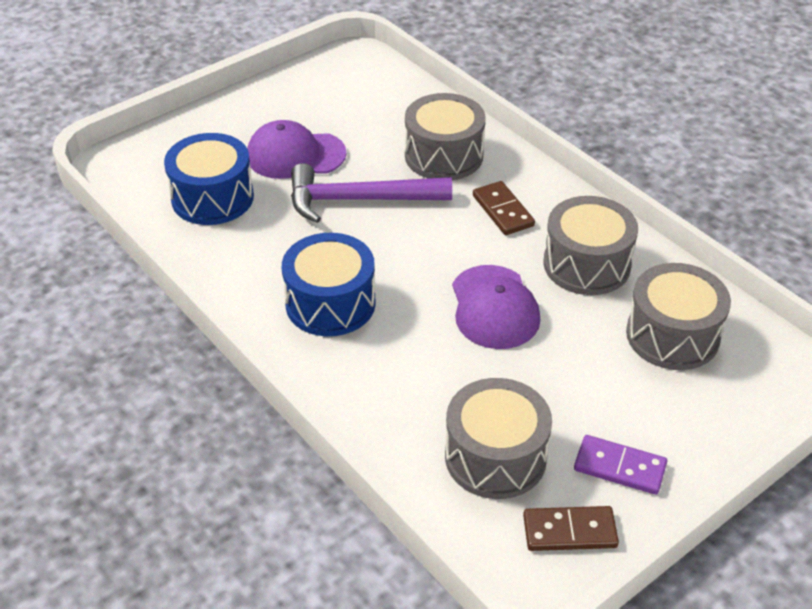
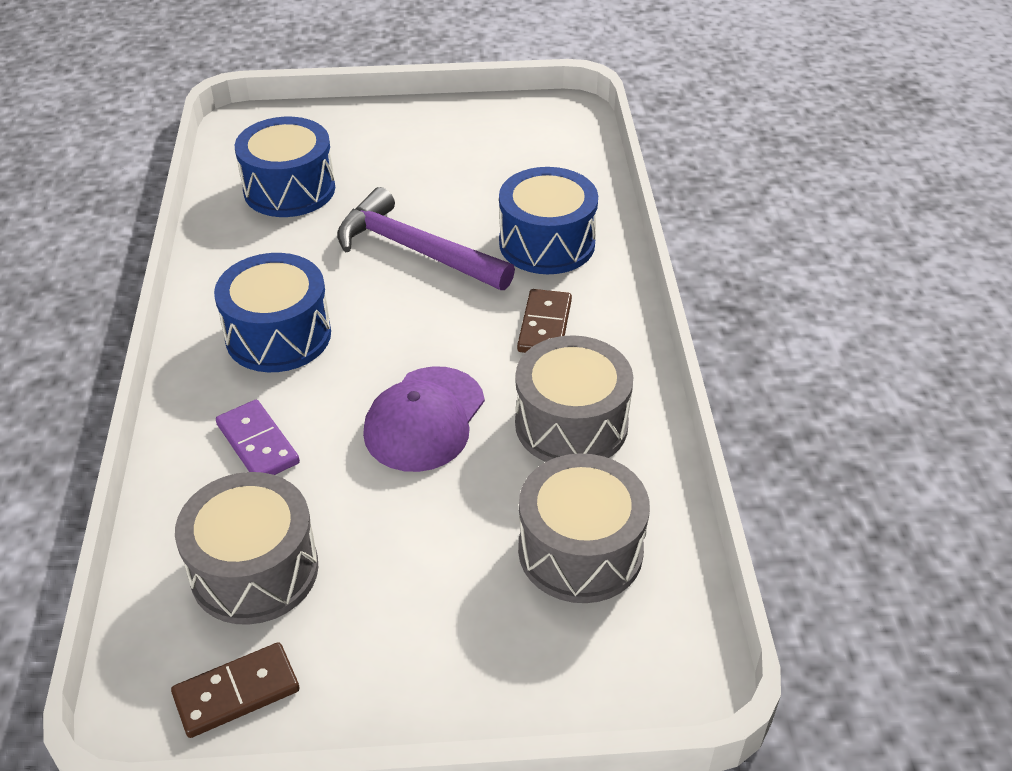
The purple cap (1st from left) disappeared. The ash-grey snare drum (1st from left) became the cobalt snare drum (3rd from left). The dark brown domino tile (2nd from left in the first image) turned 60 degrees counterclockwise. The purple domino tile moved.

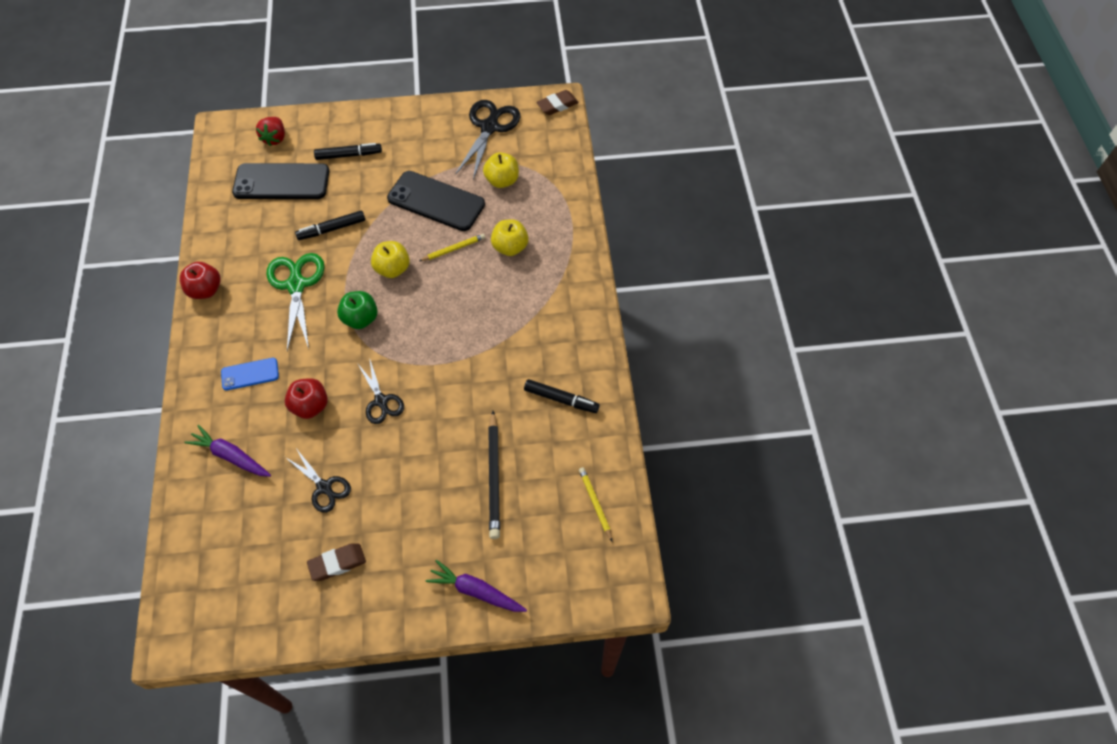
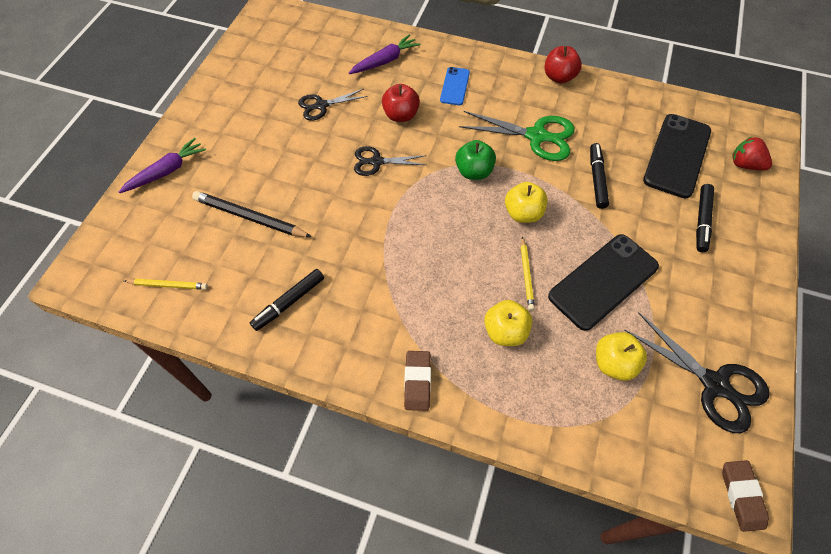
The dark brown gum eraser (1st from left) moved.

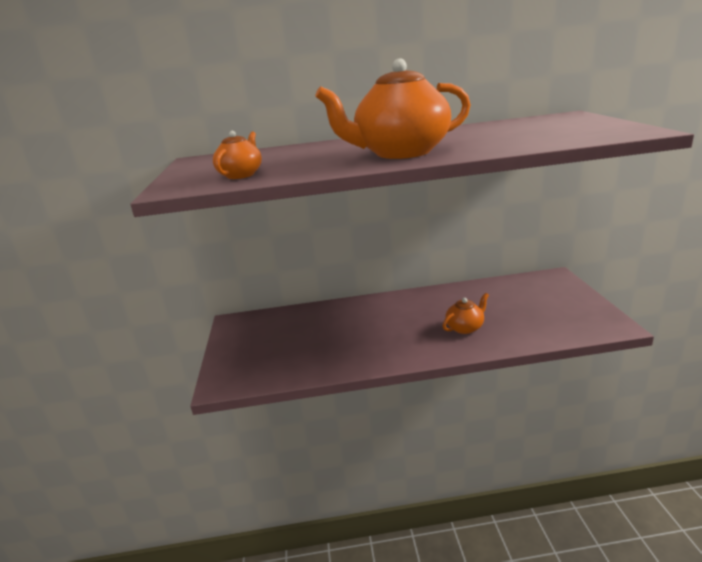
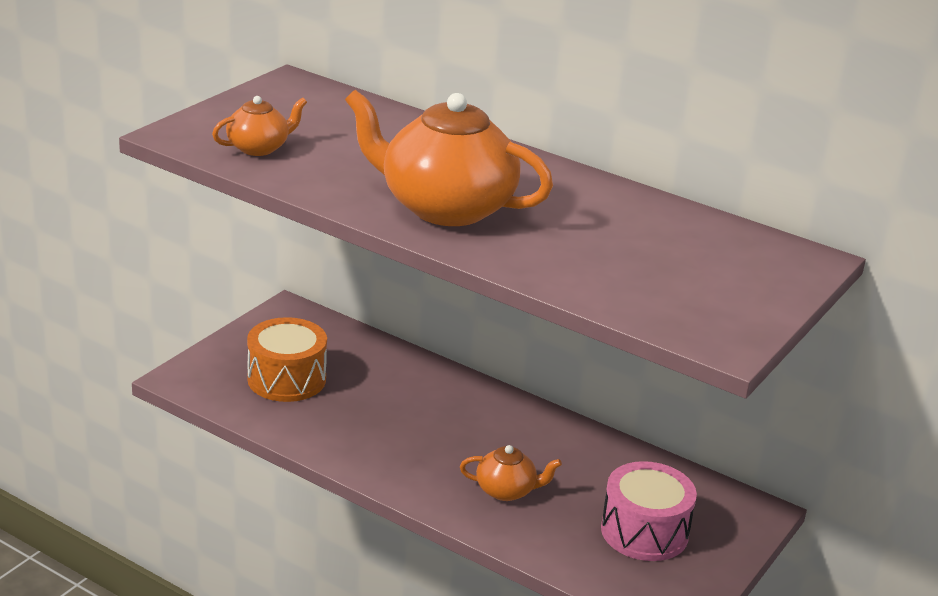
The bright orange snare drum appeared. The rosy snare drum appeared.

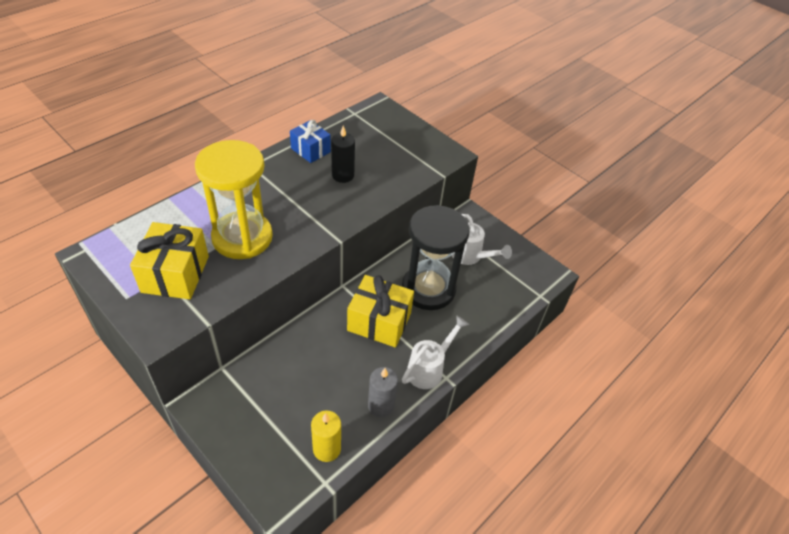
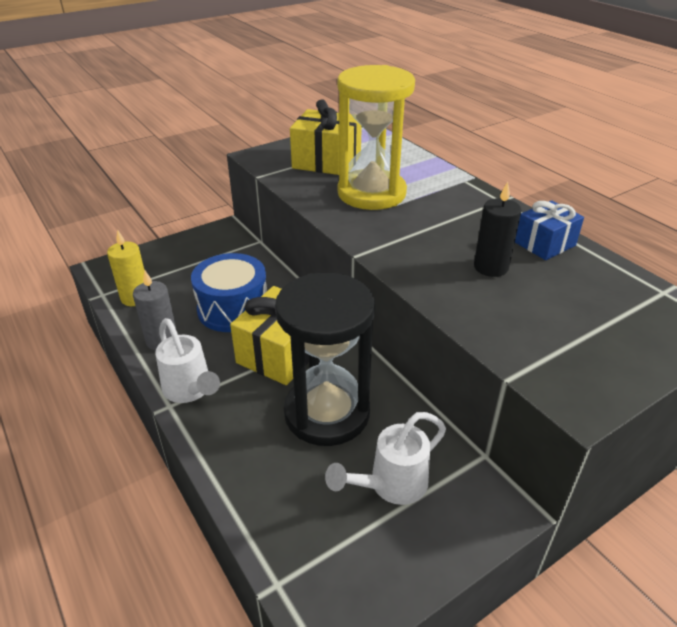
The cobalt snare drum appeared.

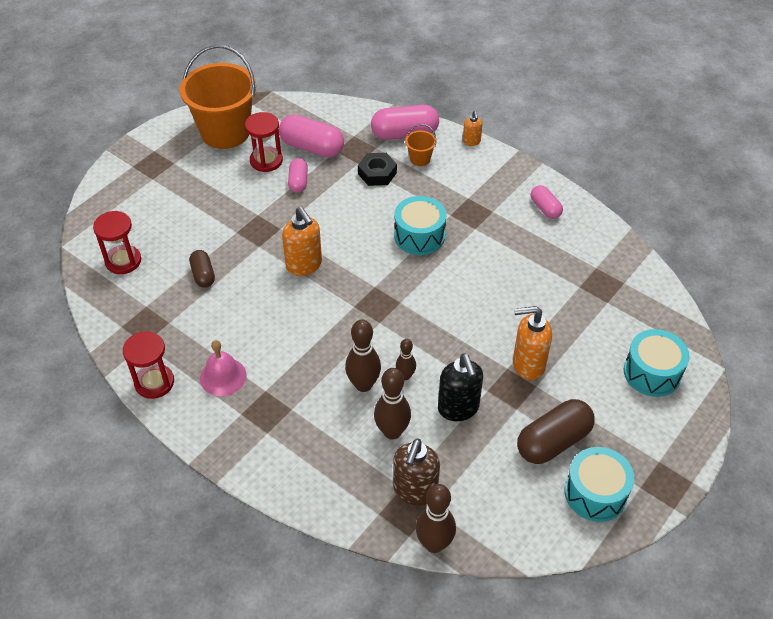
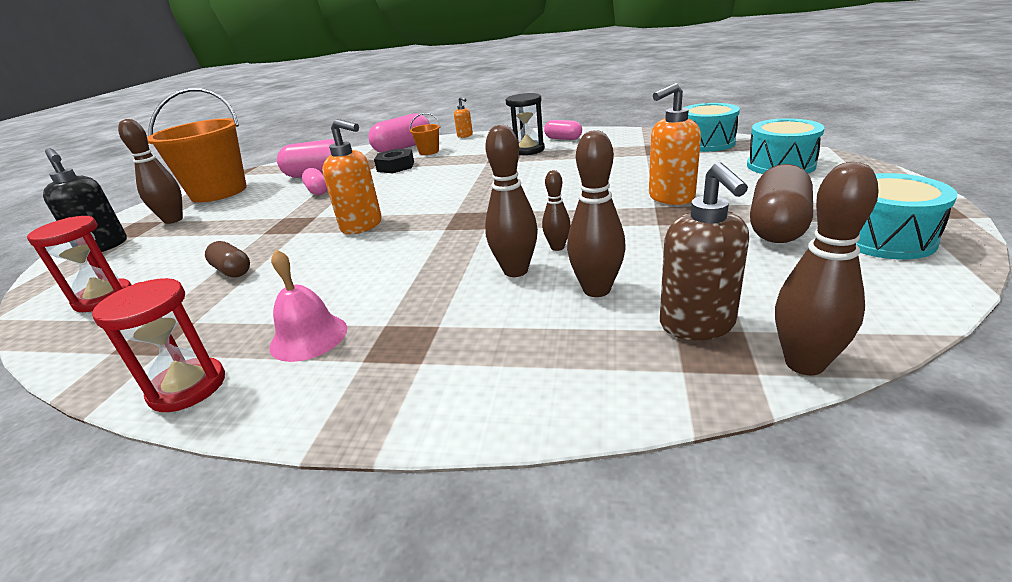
The crimson hourglass (3rd from left) disappeared. The aqua snare drum (1st from left) moved. The black soap pump moved. The dark brown skittle (1st from left) appeared. The black hourglass appeared.

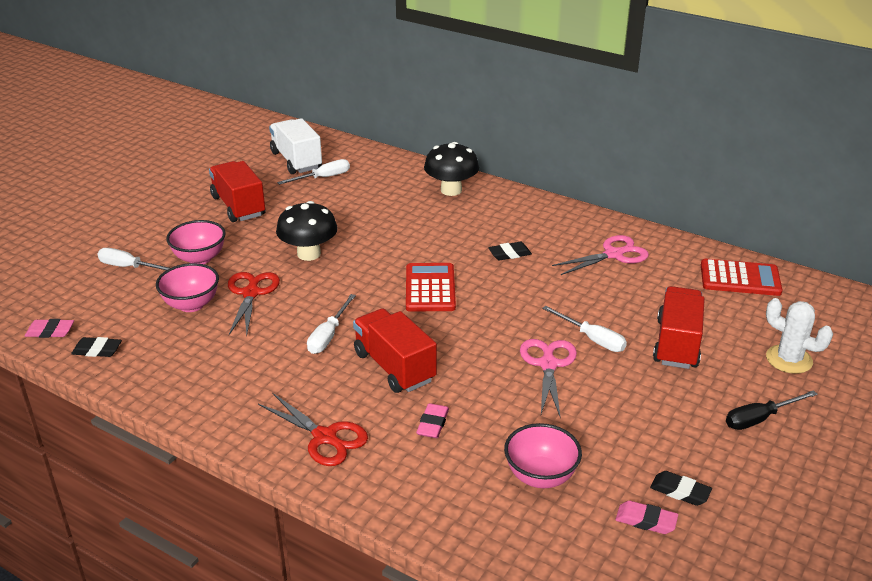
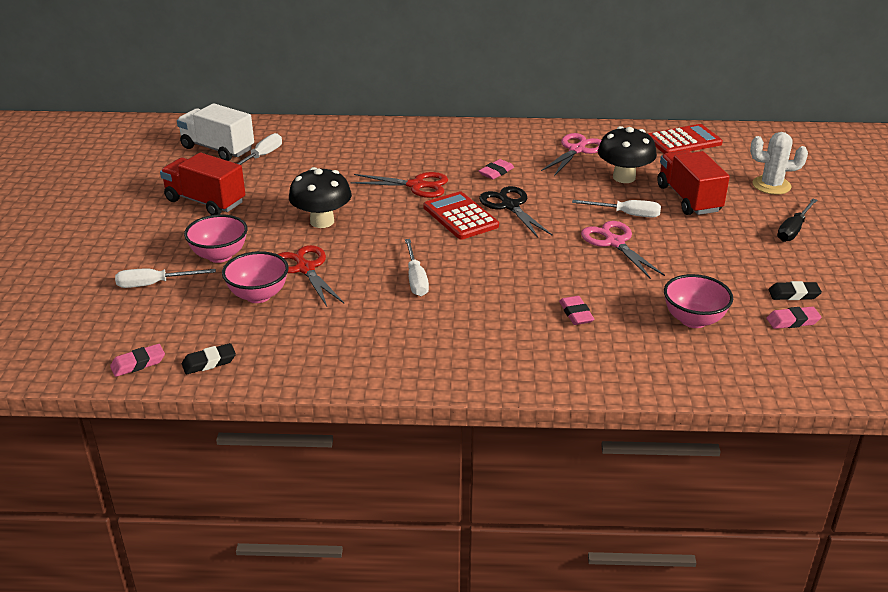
The crimson scissors (2nd from left) moved. The crimson lorry (2nd from left) disappeared. The black fungus (2nd from left) moved. The black gum eraser (2nd from left) became the rosy gum eraser (2nd from left). The black scissors appeared.

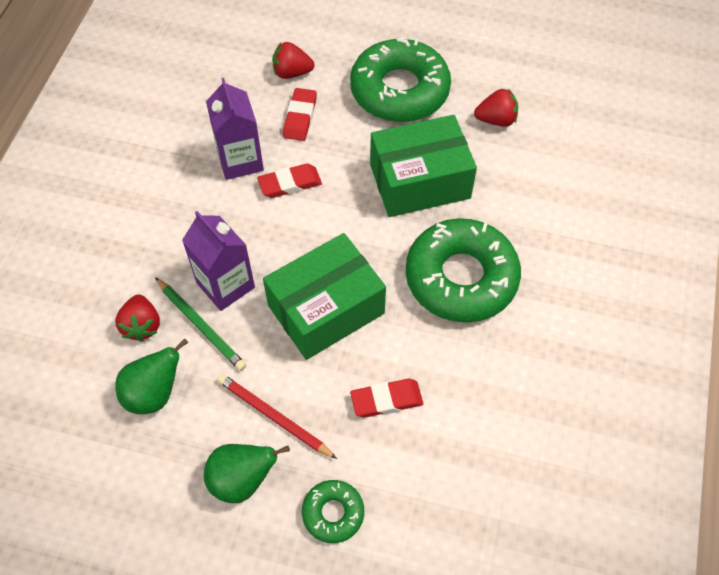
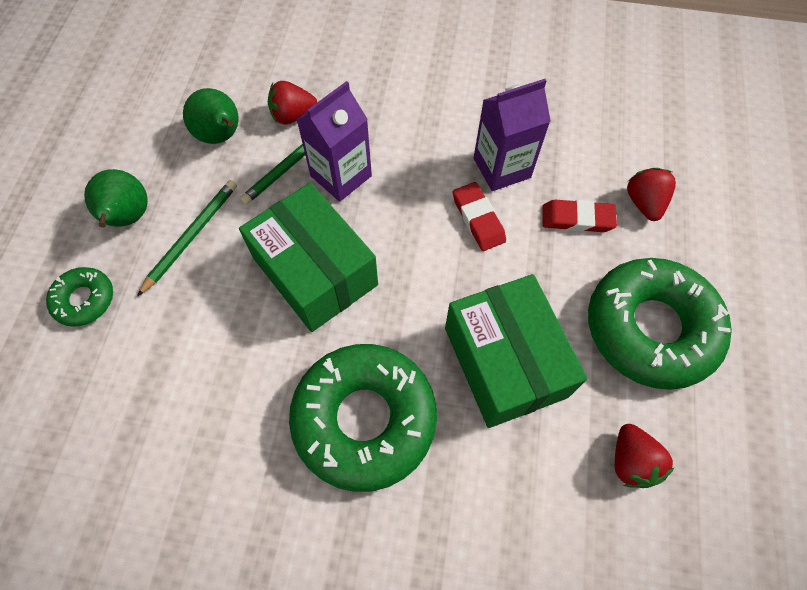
The crimson pencil became the emerald pencil (1st from left). The crimson gum eraser (3rd from left) disappeared.

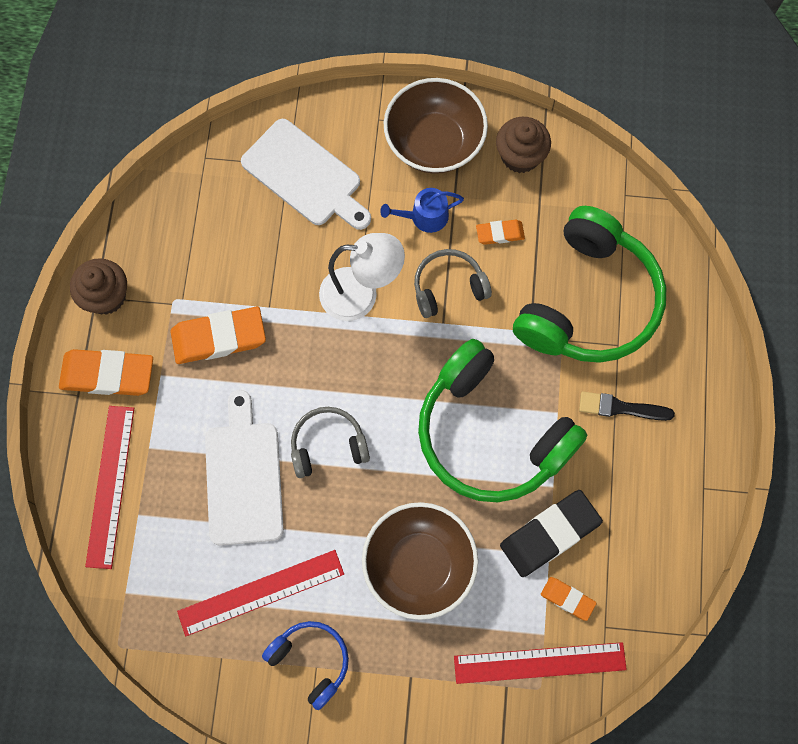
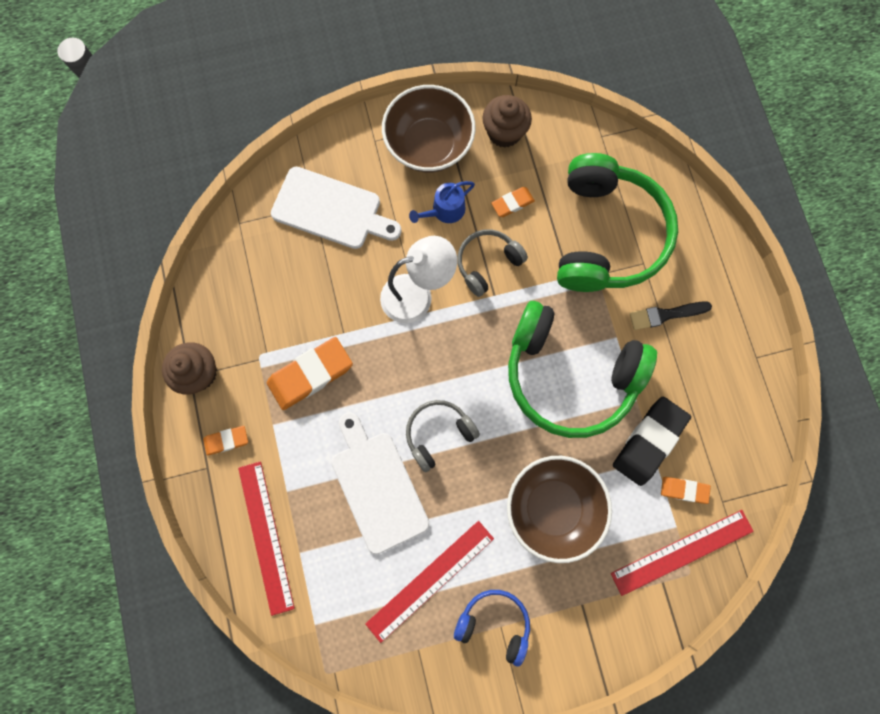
The bright orange gum eraser (1st from left) changed to 0.52 times the size.

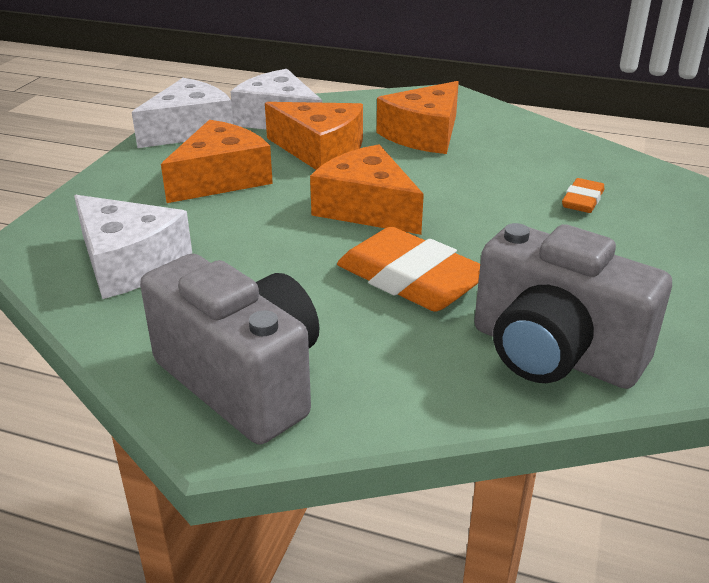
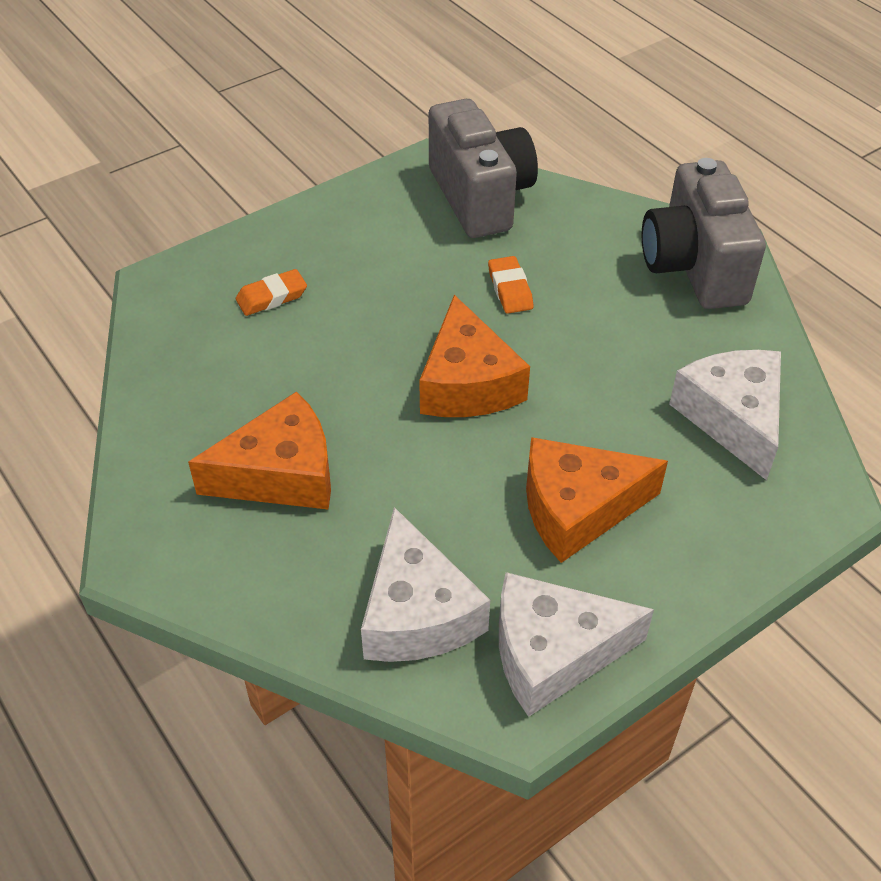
The bright orange cheese wedge (2nd from left) disappeared. The bright orange gum eraser (1st from left in the first image) changed to 0.51 times the size.

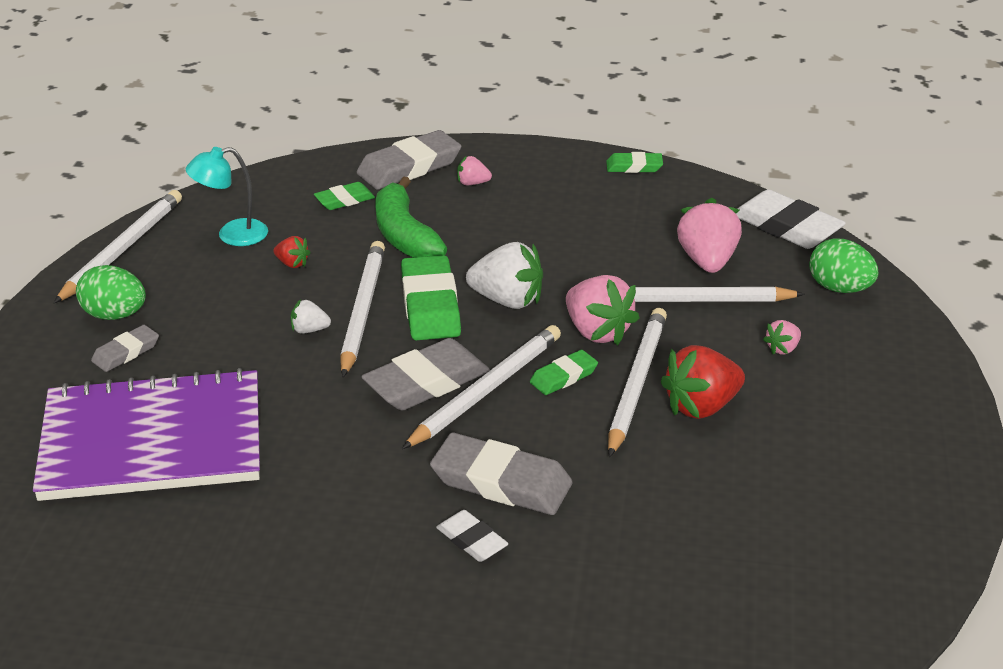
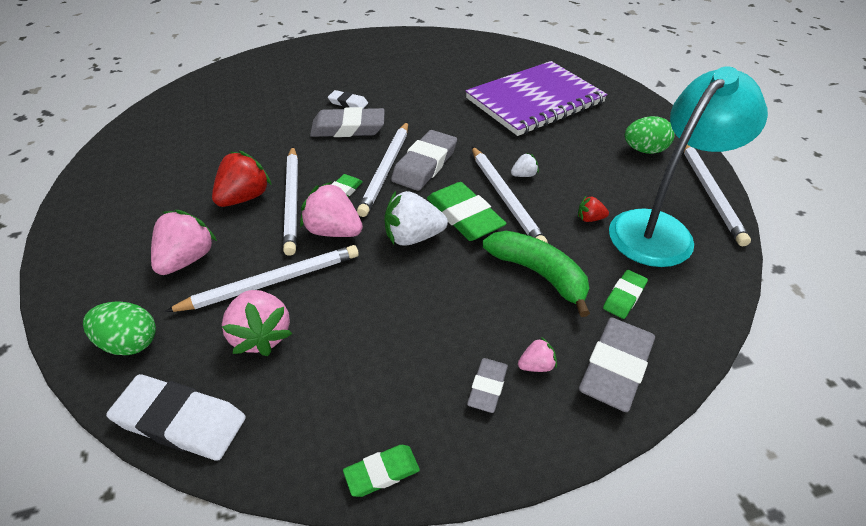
The ash-grey gum eraser (1st from left in the first image) moved. The aqua desk lamp changed to 1.98 times the size. The rosy berry (4th from left in the first image) changed to 2.00 times the size.

